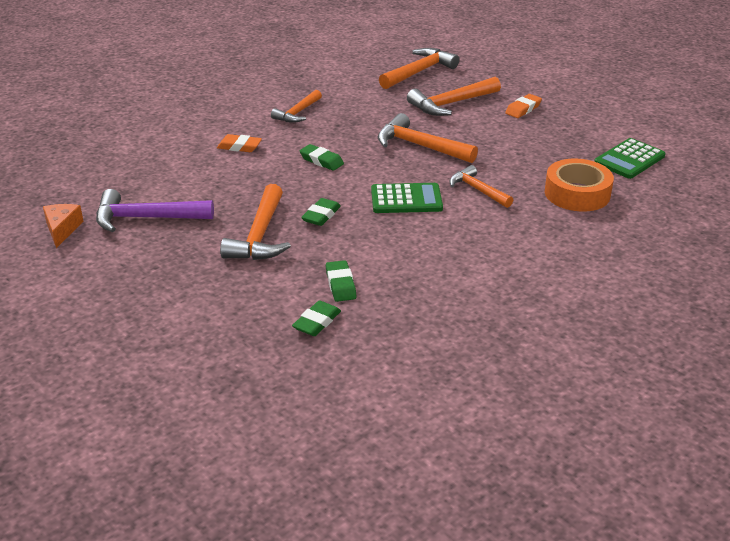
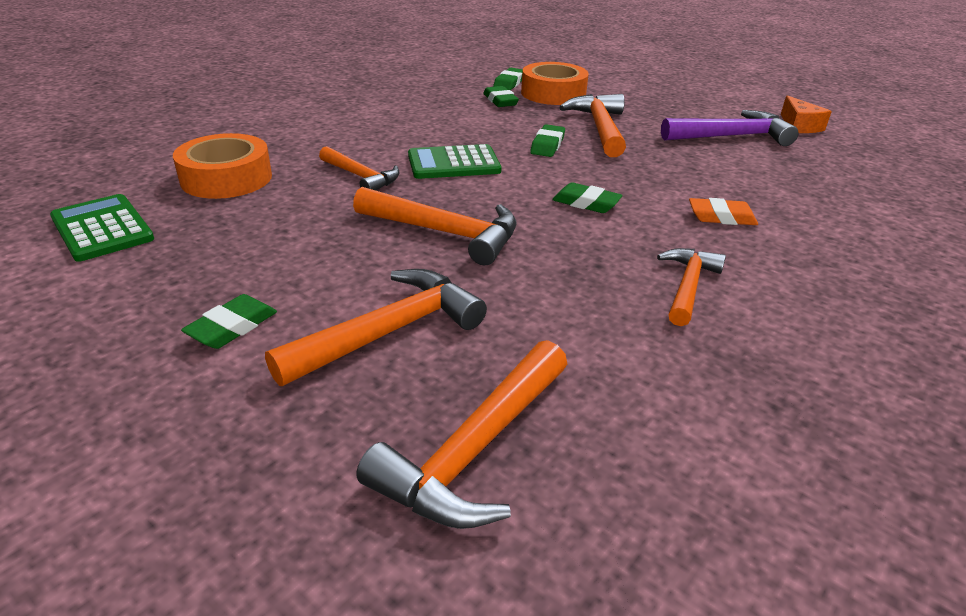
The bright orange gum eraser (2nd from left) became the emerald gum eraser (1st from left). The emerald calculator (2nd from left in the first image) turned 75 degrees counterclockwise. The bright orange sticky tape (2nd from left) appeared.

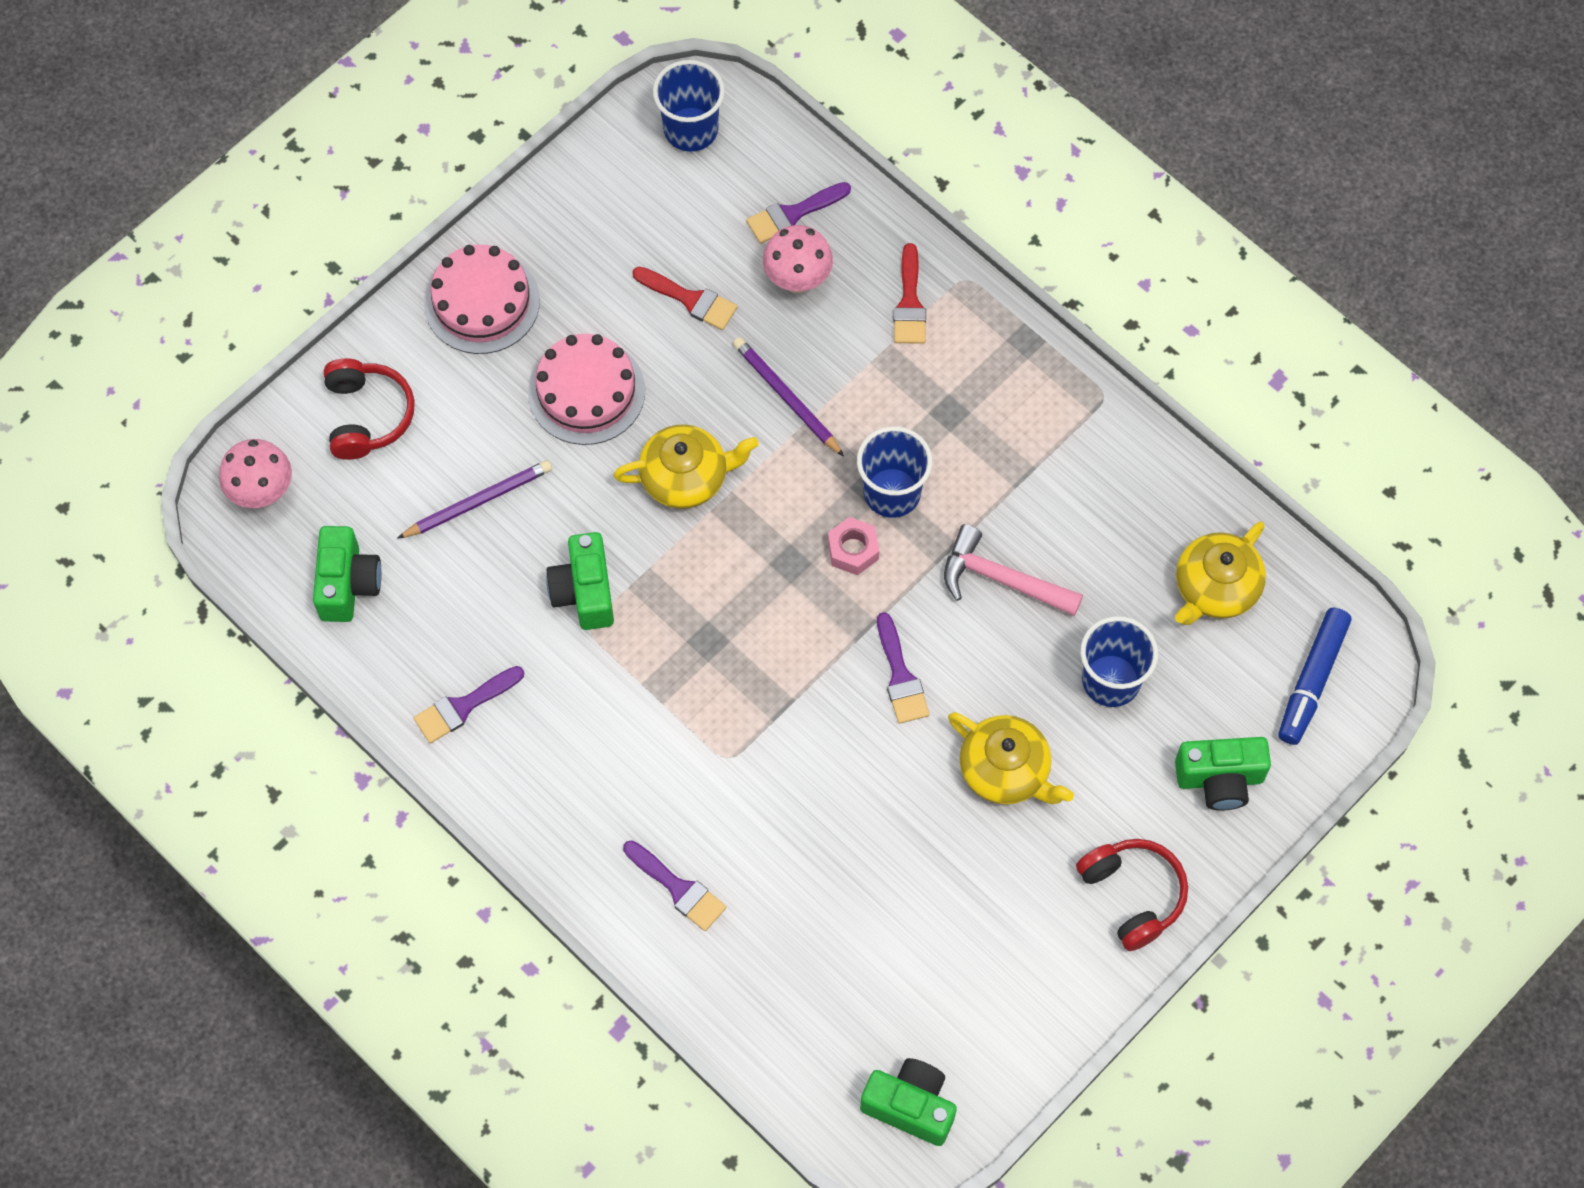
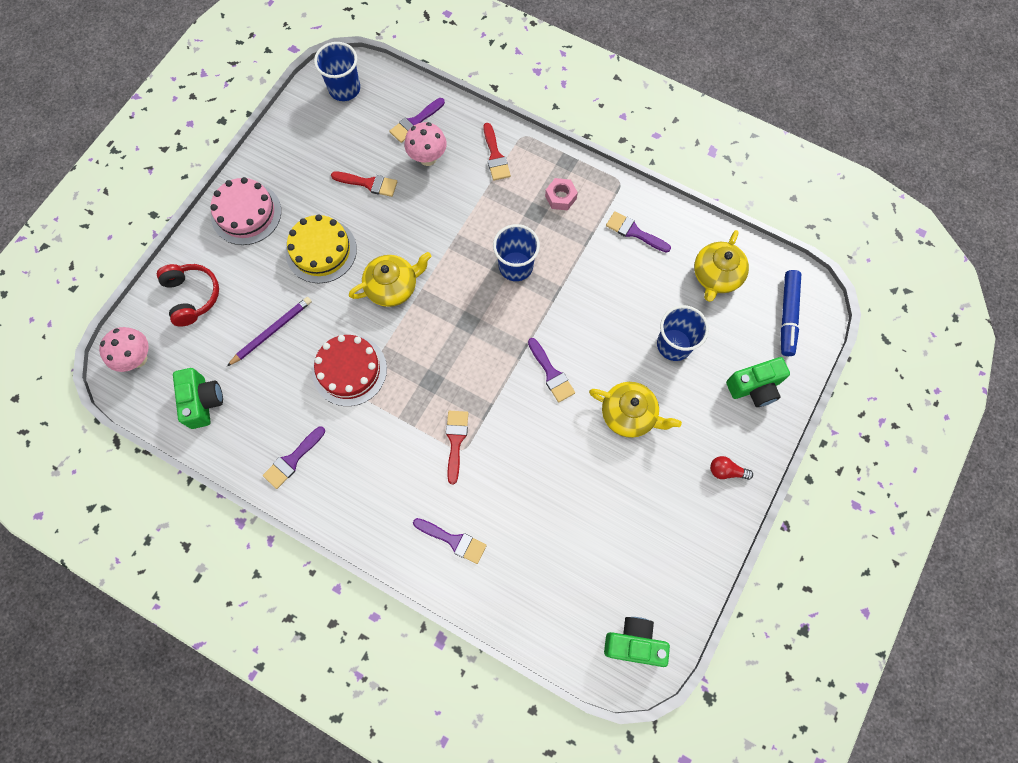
The rosy layer cake (2nd from left) became the golden layer cake. The emerald compact camera (2nd from left) was replaced by the crimson layer cake. The purple pencil (2nd from left) disappeared. The rosy hexagon nut moved. The rosy carpenter's hammer disappeared. The crimson over-ear headphones (2nd from left) was replaced by the crimson lightbulb. The crimson brush (2nd from left) appeared. The purple brush (5th from left) appeared.

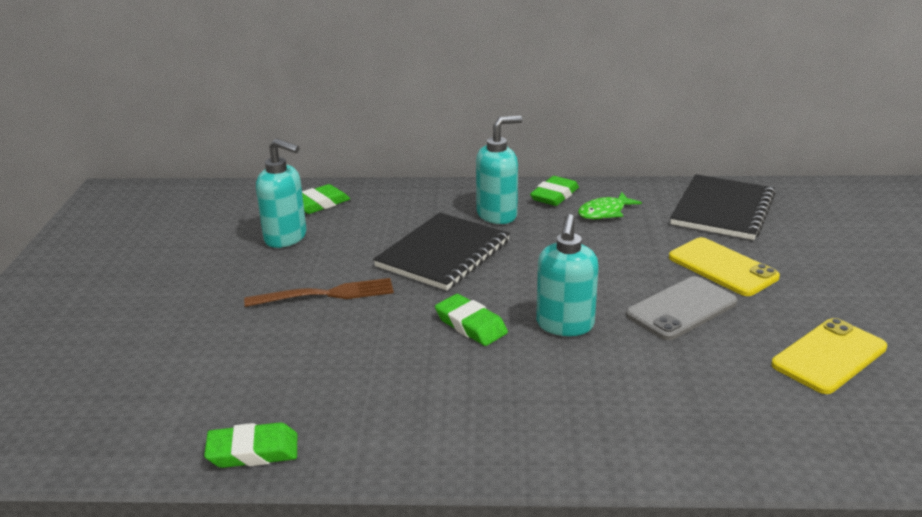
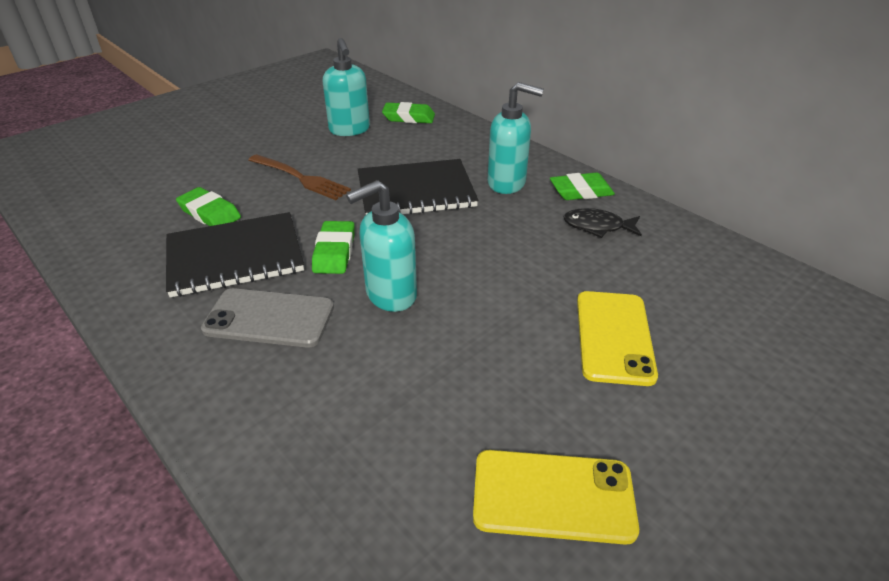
The emerald gum eraser (1st from left) moved. The emerald toy fish became the black toy fish. The ash-grey smartphone moved. The black exercise book (2nd from left in the first image) moved.

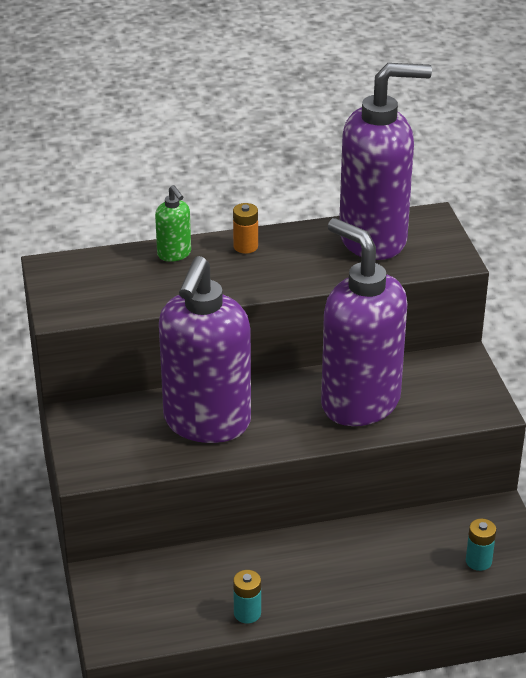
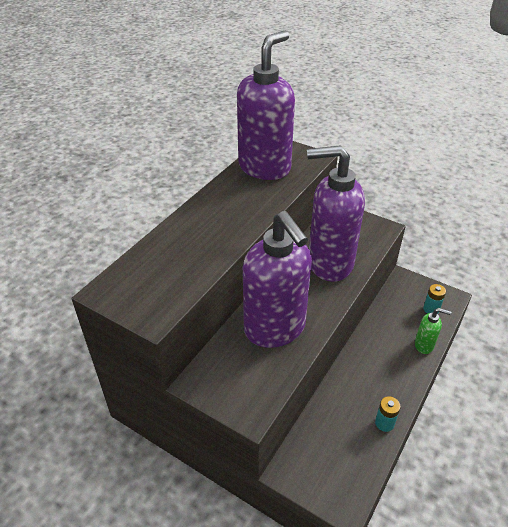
The emerald soap pump moved. The bright orange battery disappeared.

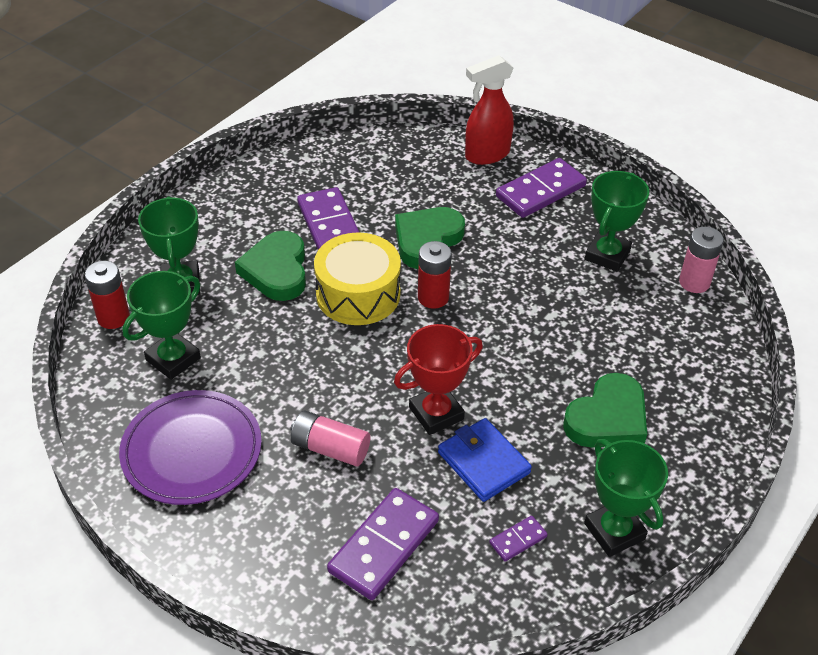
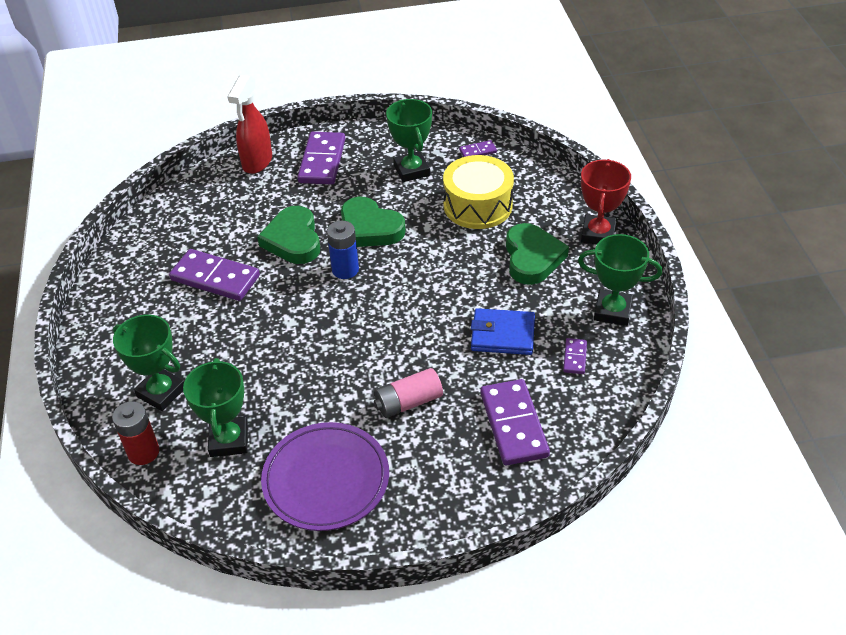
The emerald heart (1st from left in the first image) moved. The golden snare drum moved. The crimson prize cup moved. The crimson battery (2nd from left) became the cobalt battery. The rosy battery (2nd from left) was replaced by the purple domino tile (3rd from left).

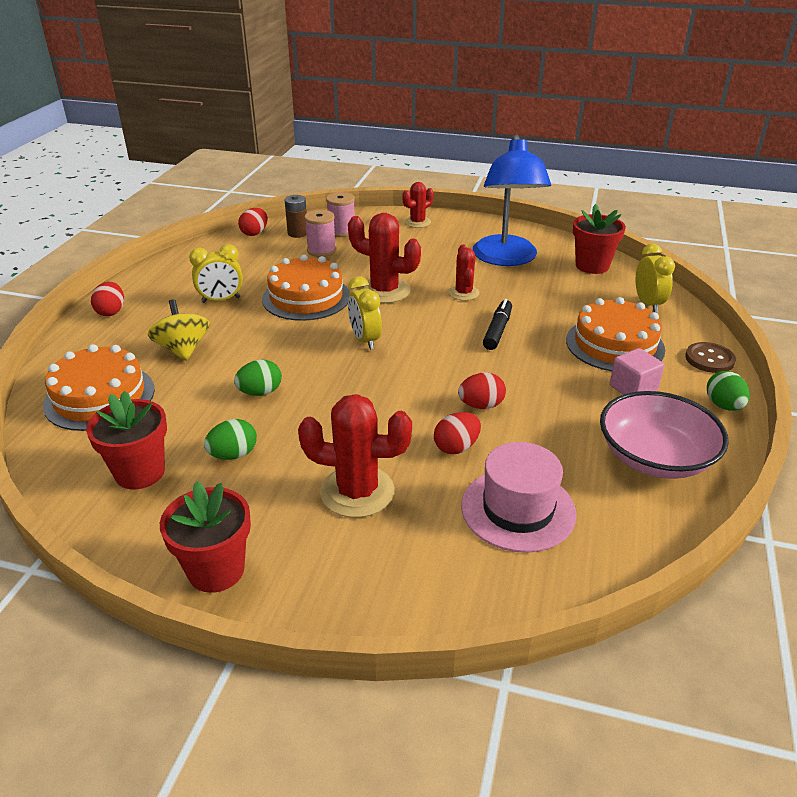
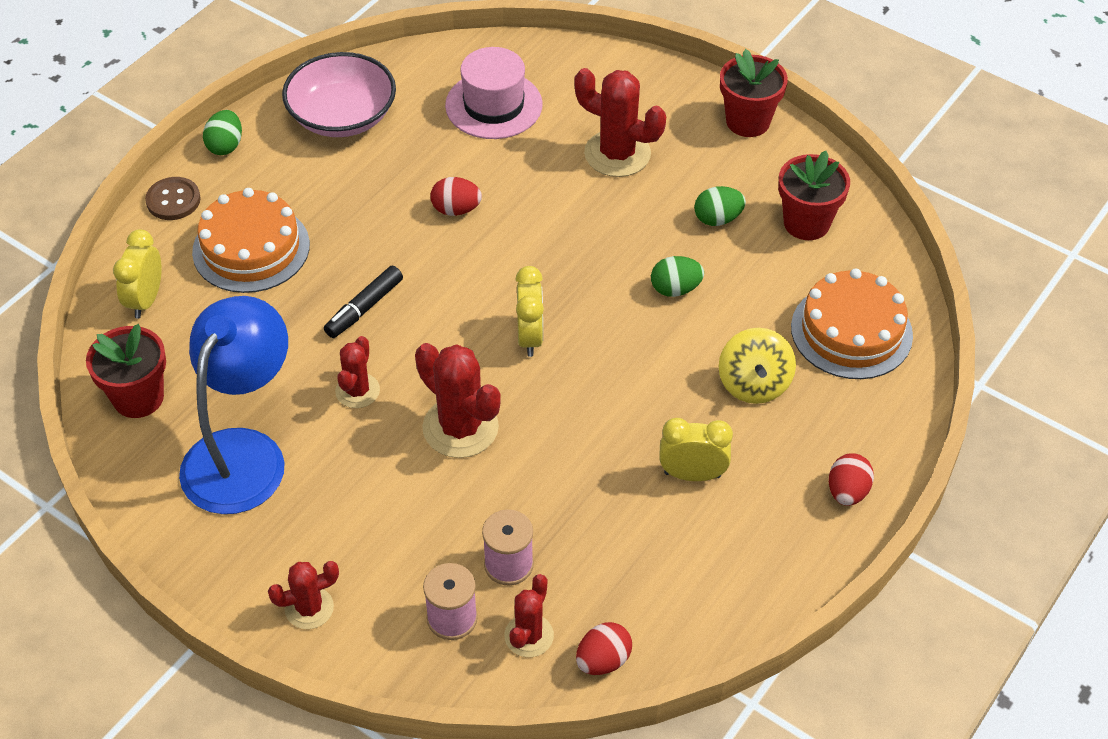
The bright orange layer cake (2nd from left) disappeared. The dark brown battery was replaced by the crimson prickly plant (4th from left). The crimson egg (3rd from left) disappeared. The rosy cube disappeared.

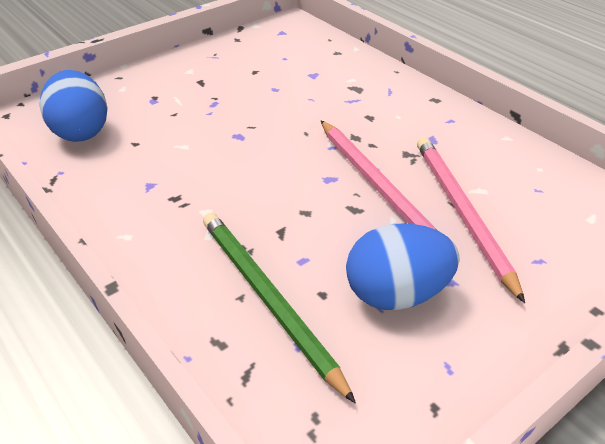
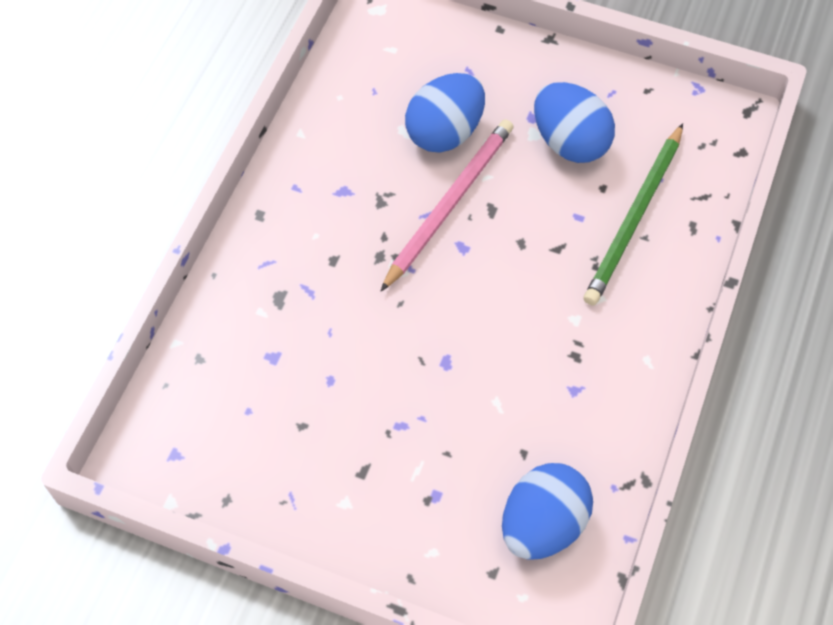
The rosy pencil (2nd from left) was replaced by the cobalt egg (1st from left).

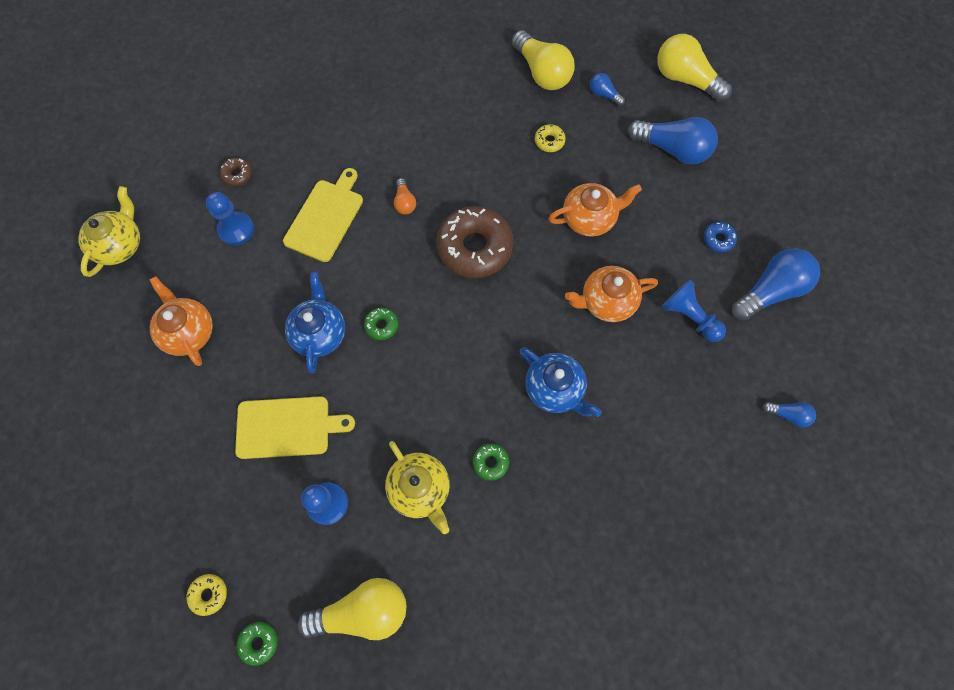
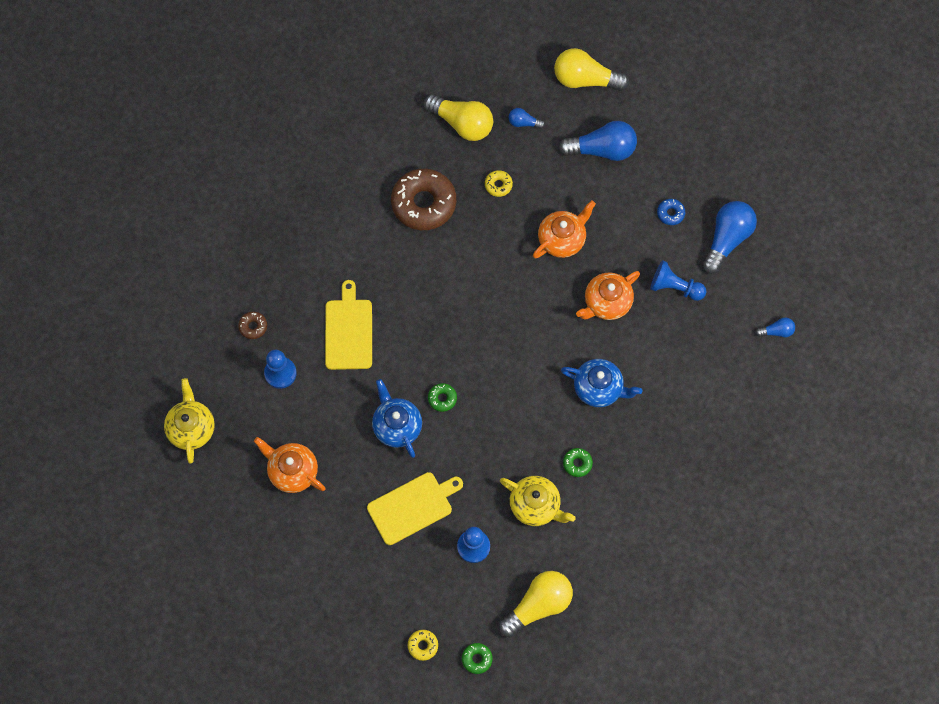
The bright orange lightbulb disappeared. The dark brown glazed donut (2nd from left) moved.

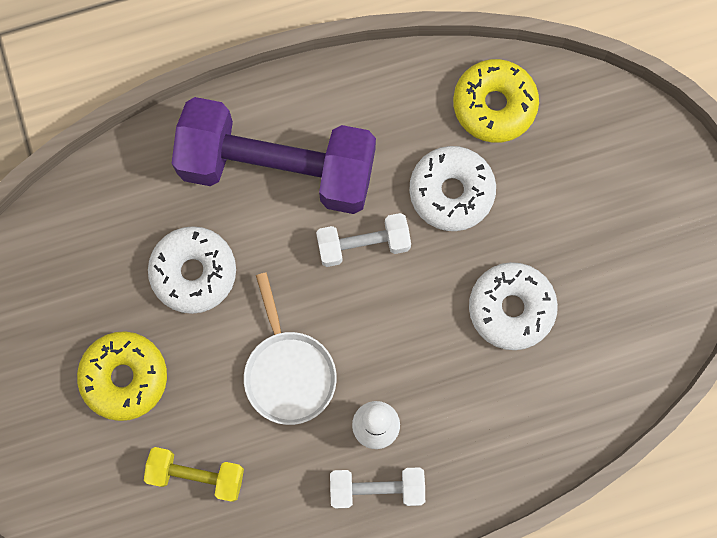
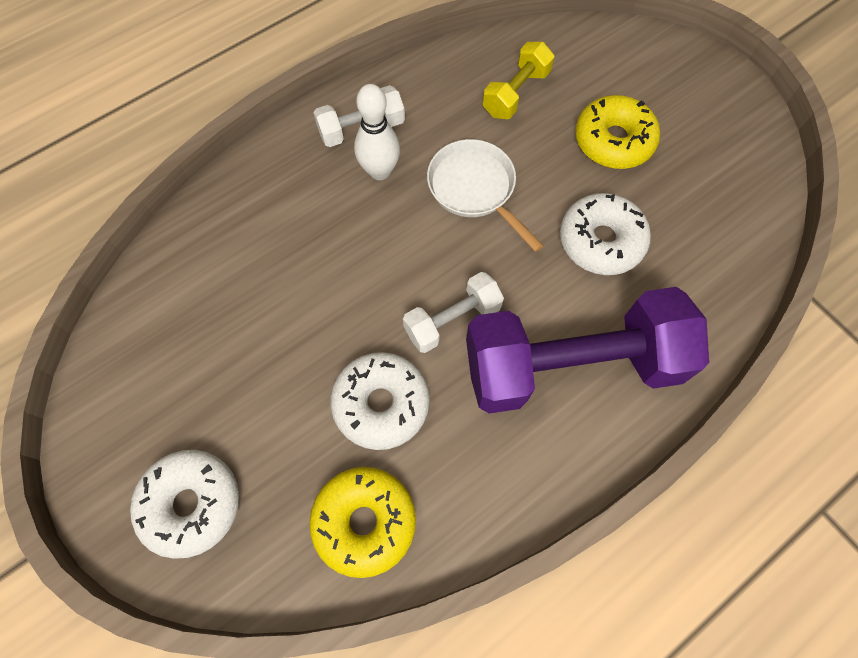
The golden dumbbell turned 45 degrees counterclockwise. The snow-white glazed donut (3rd from left in the first image) moved.

